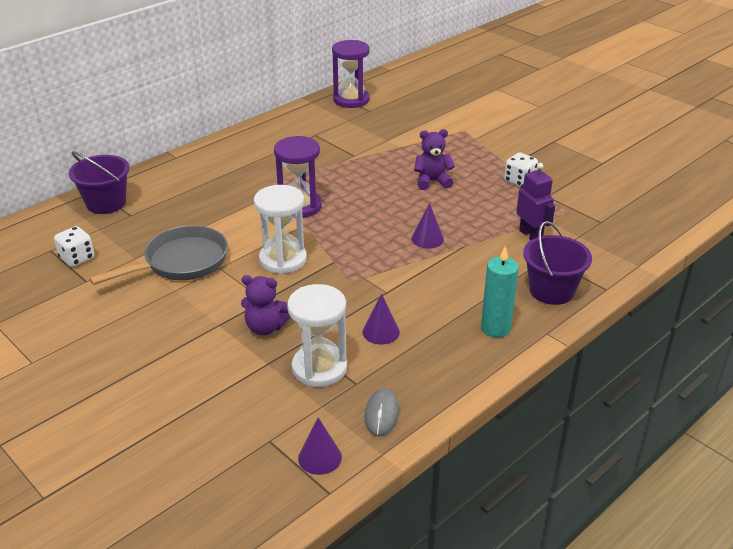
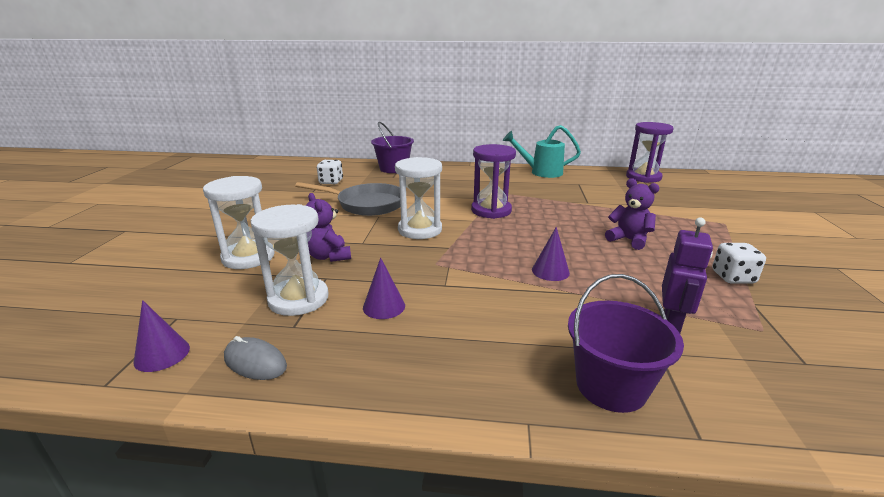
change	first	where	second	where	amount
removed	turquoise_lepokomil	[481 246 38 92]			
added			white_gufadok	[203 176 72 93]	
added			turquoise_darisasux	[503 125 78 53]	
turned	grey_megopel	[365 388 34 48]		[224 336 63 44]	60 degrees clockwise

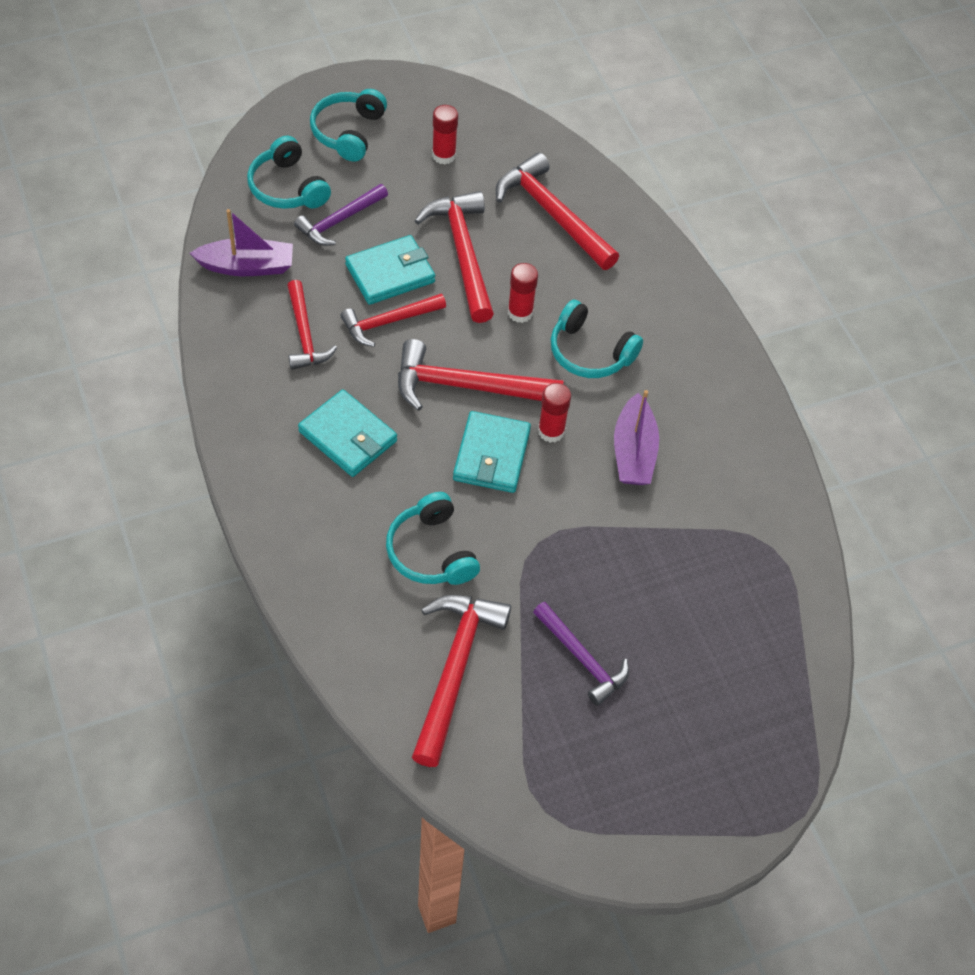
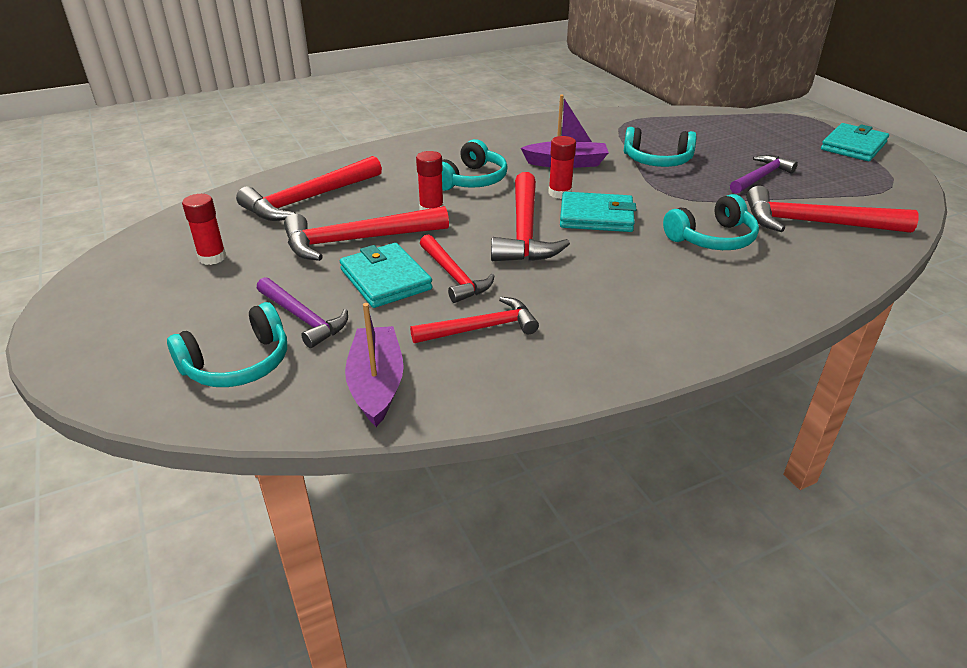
change	first	where	second	where	amount
moved	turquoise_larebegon	[298 389 99 88]		[821 123 68 38]	
moved	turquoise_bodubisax	[310 89 77 73]		[624 127 72 40]	

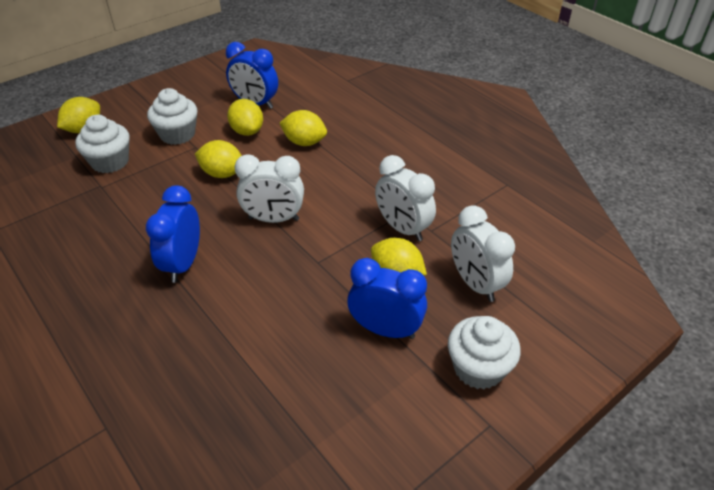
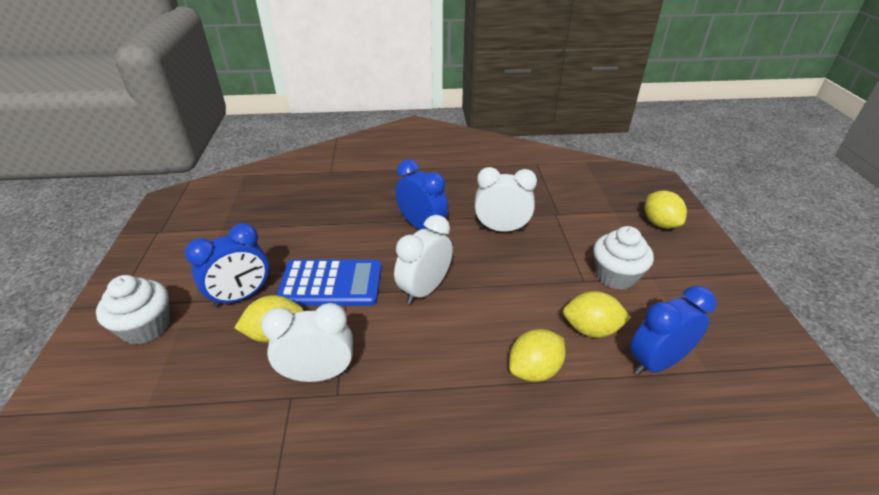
change	first	where	second	where	amount
removed	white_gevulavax	[75 115 55 58]			
removed	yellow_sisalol	[195 140 47 38]			
added			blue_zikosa	[276 259 106 47]	
moved	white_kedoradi	[451 205 64 97]		[474 167 63 65]	

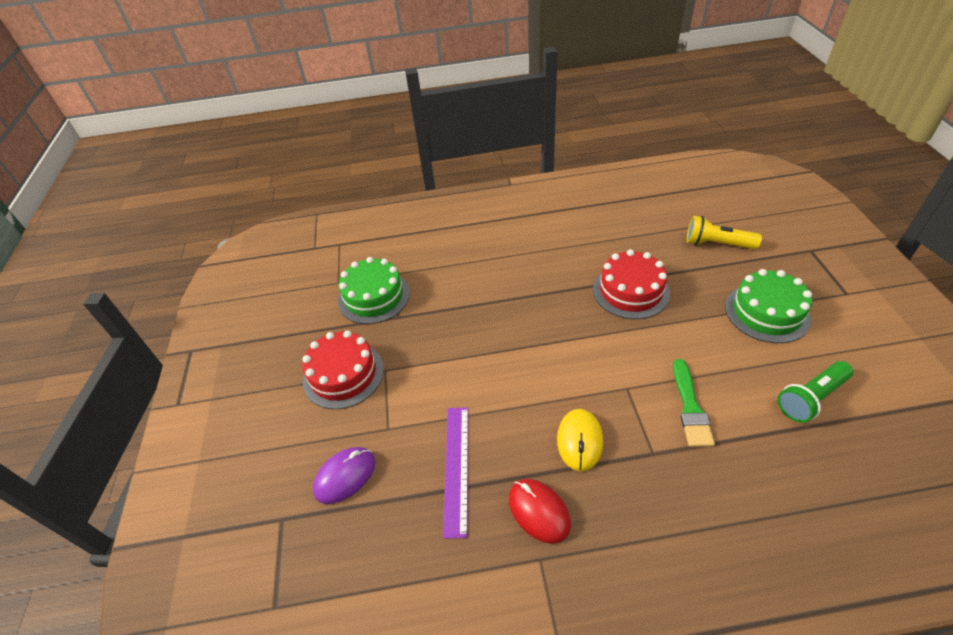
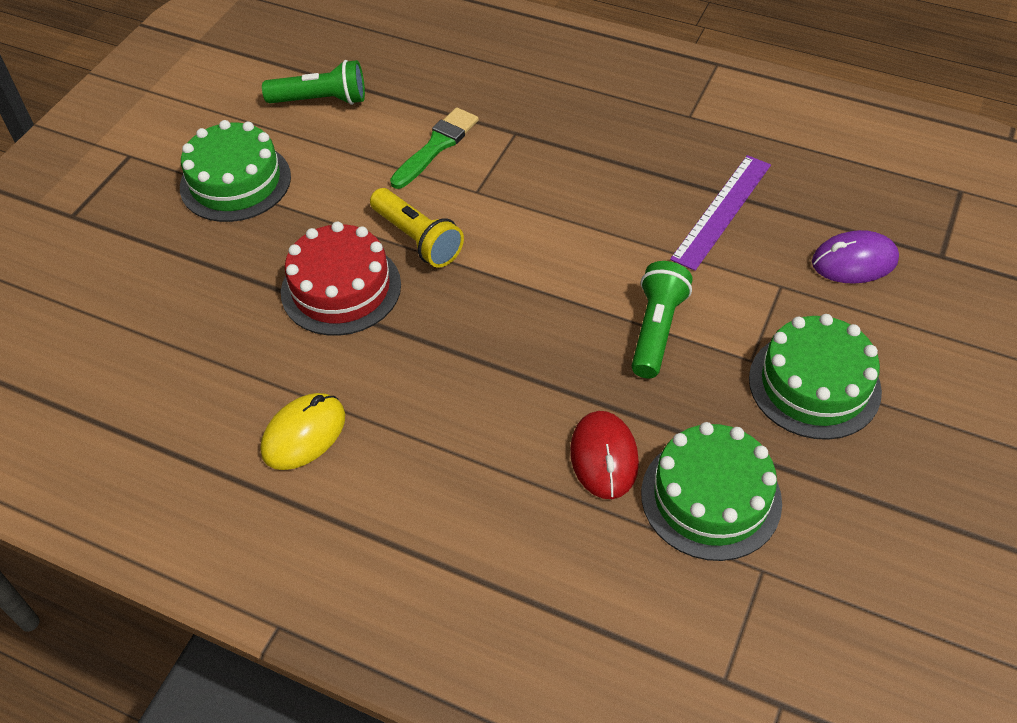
change	first	where	second	where	amount
added			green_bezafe	[631 261 61 117]	
moved	red_megopel	[509 479 62 65]		[570 411 69 88]	
moved	yellow_megopel	[557 409 46 62]		[261 393 84 77]	
moved	yellow_bezafe	[686 216 76 33]		[370 188 94 80]	
recoloured	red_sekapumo	[302 330 82 79]	green_sekapumo	[749 314 133 126]	

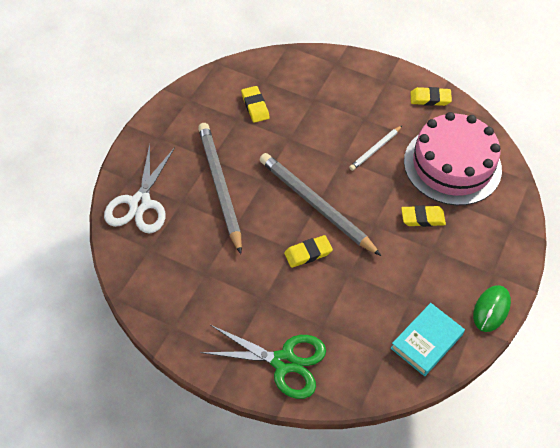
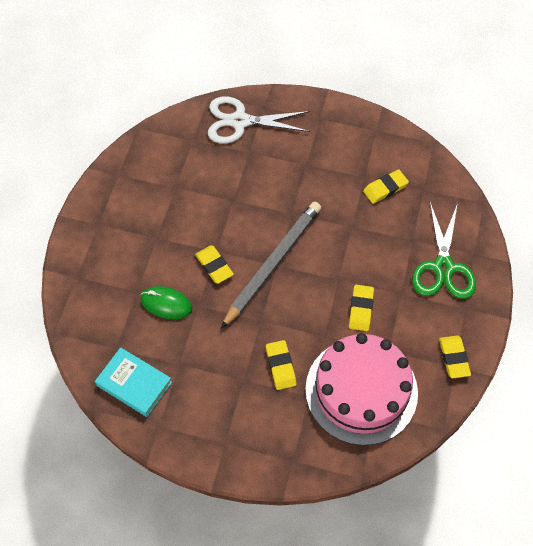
change	first	where	second	where	amount
removed	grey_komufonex	[198 123 44 131]			
moved	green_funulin	[200 325 126 74]		[412 202 64 97]	
moved	green_megopel	[473 285 38 47]		[141 286 51 33]	
replaced	white_komufonex	[349 126 53 45]	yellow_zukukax	[349 285 25 46]	

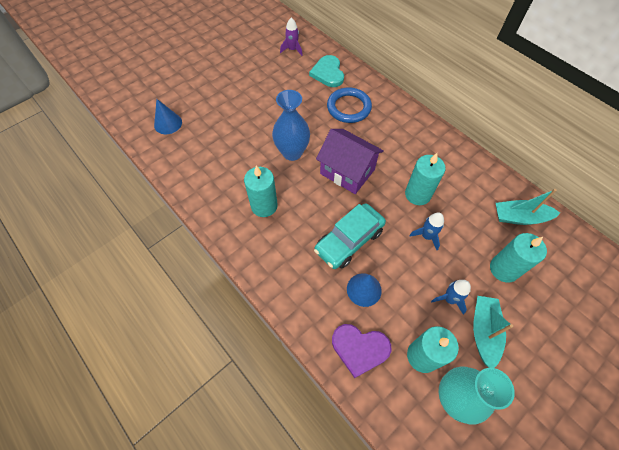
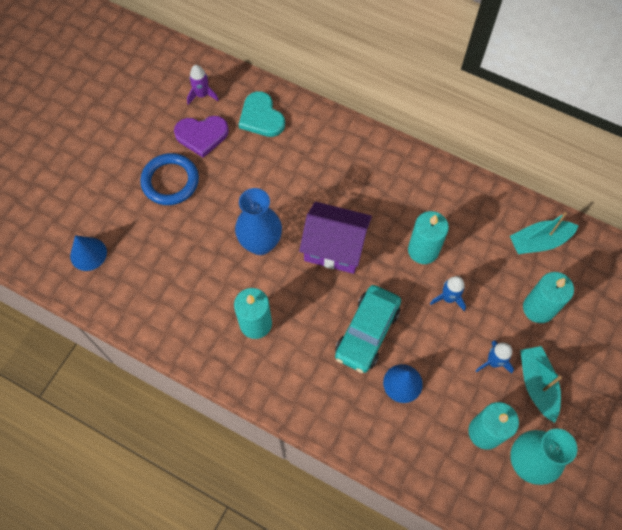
change	first	where	second	where	amount
moved	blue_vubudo	[327 88 45 35]		[140 153 59 52]	
moved	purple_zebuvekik	[332 324 59 54]		[174 116 55 42]	

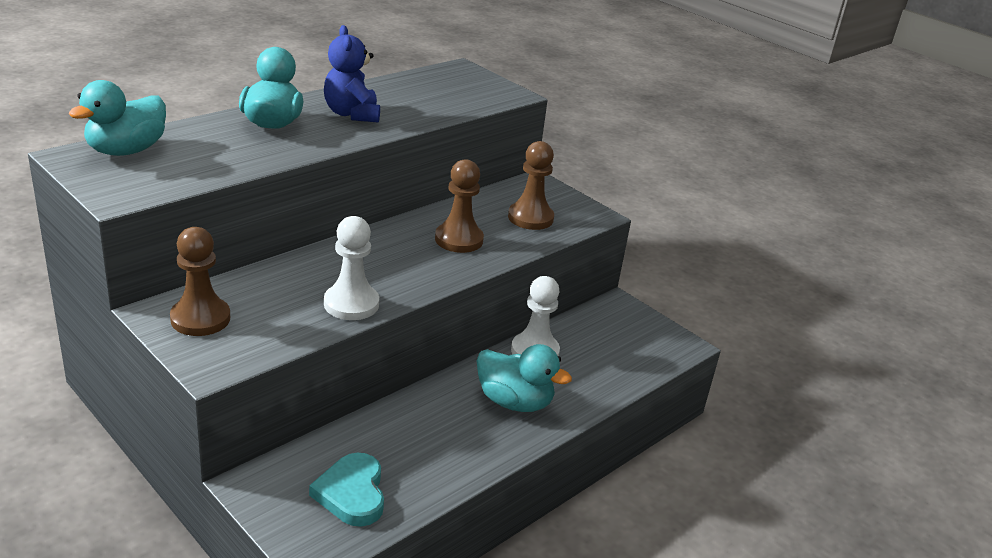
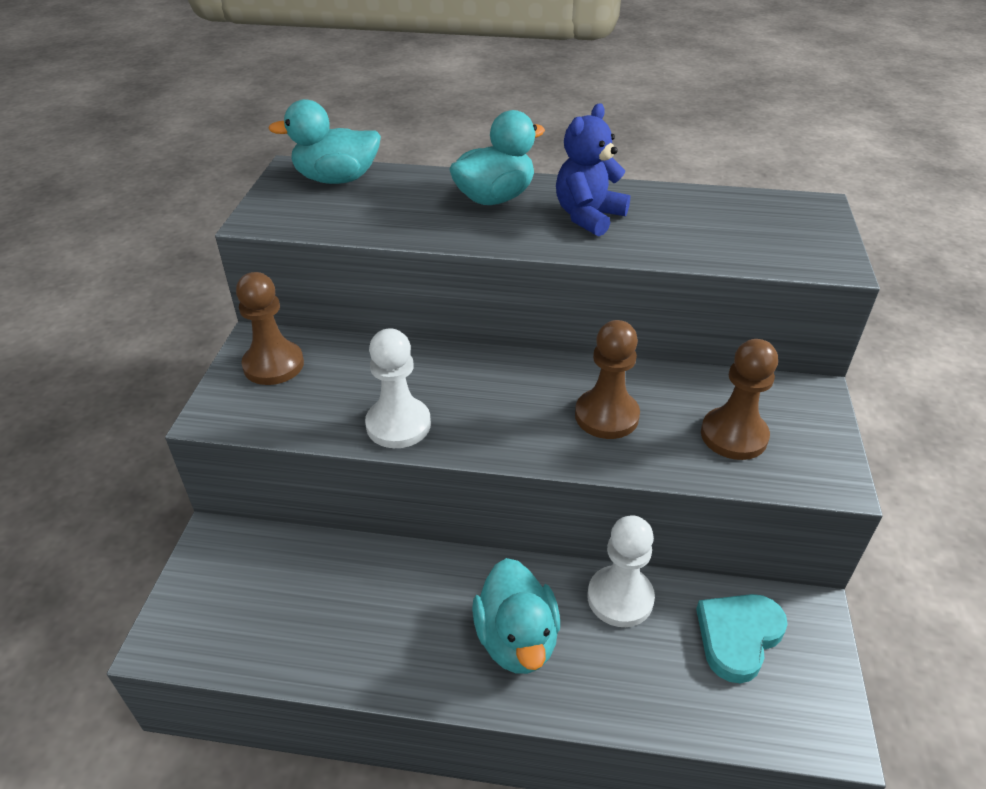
change	first	where	second	where	amount
moved	turquoise_zebuvekik	[309 453 75 74]		[696 594 92 89]	

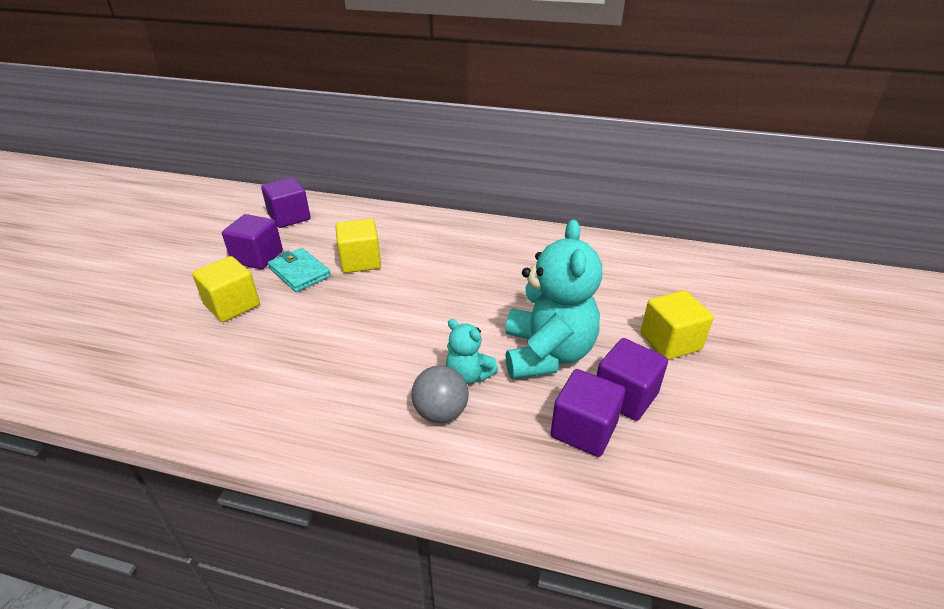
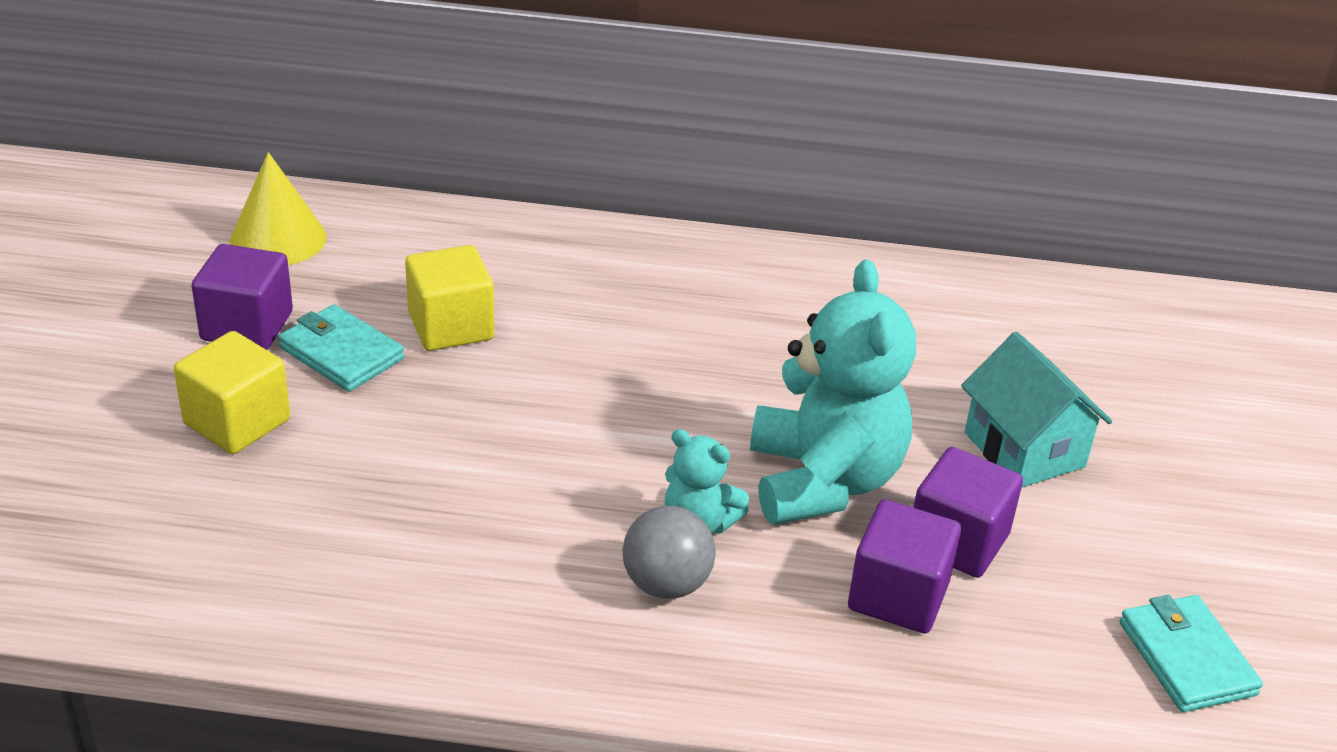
change	first	where	second	where	amount
added			turquoise_larebegon	[1120 595 143 117]	
replaced	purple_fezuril	[261 177 50 51]	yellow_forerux	[230 152 97 113]	
replaced	yellow_fezuril	[640 290 74 70]	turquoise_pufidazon	[961 332 151 156]	

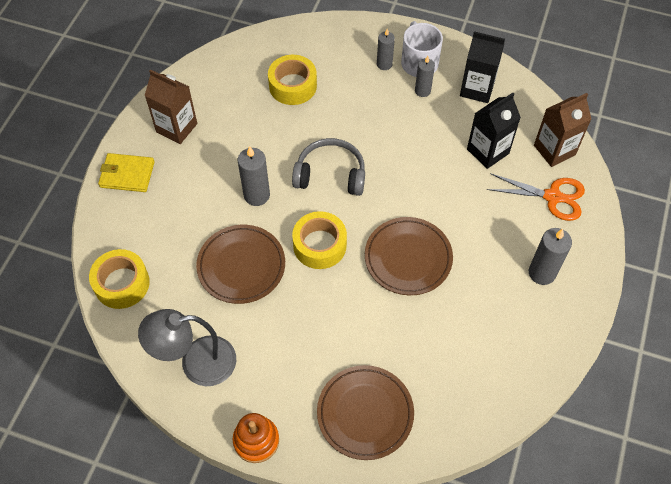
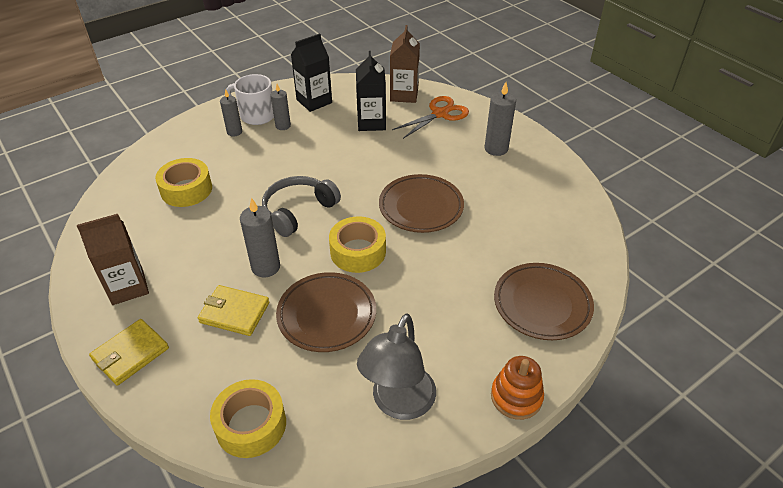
change	first	where	second	where	amount
added			yellow_larebegon	[198 285 71 51]	

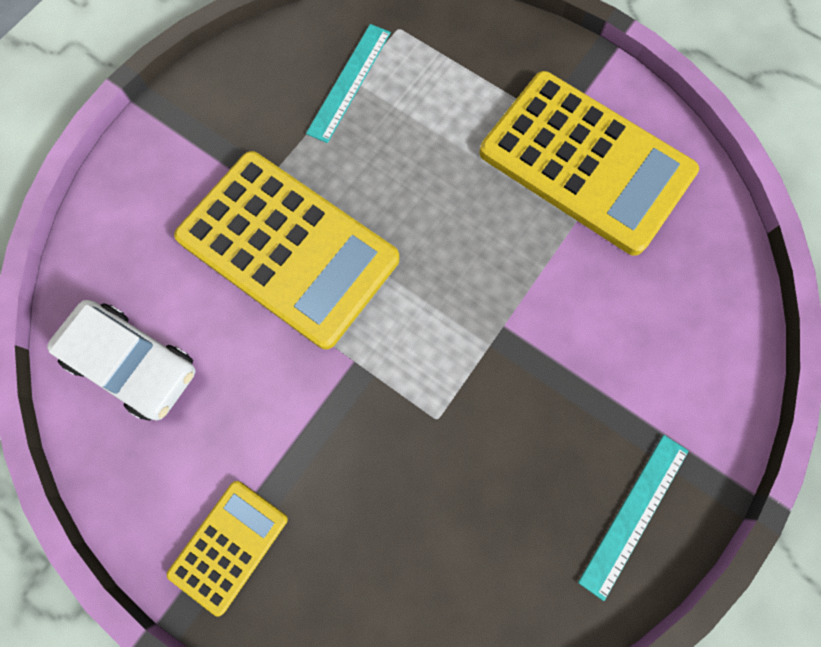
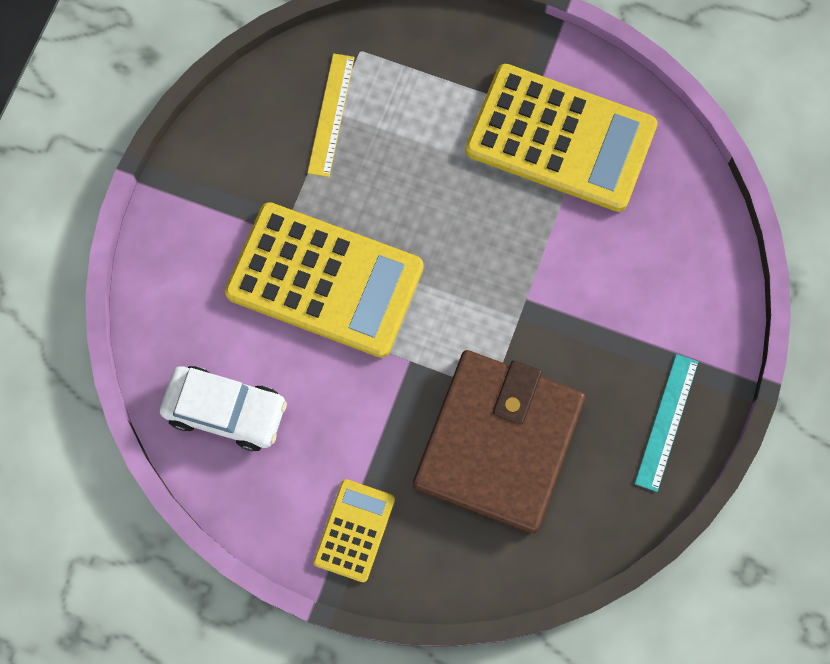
change	first	where	second	where	amount
added			brown_larebegon	[413 350 172 183]	
recoloured	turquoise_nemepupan	[306 24 85 119]	yellow_nemepupan	[307 53 48 124]	

